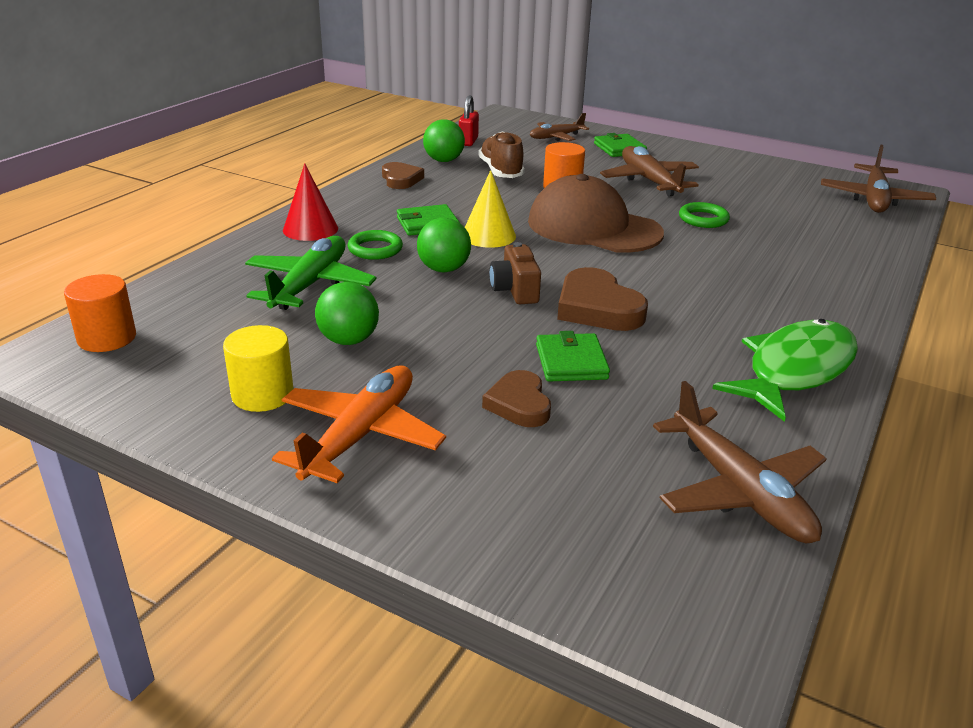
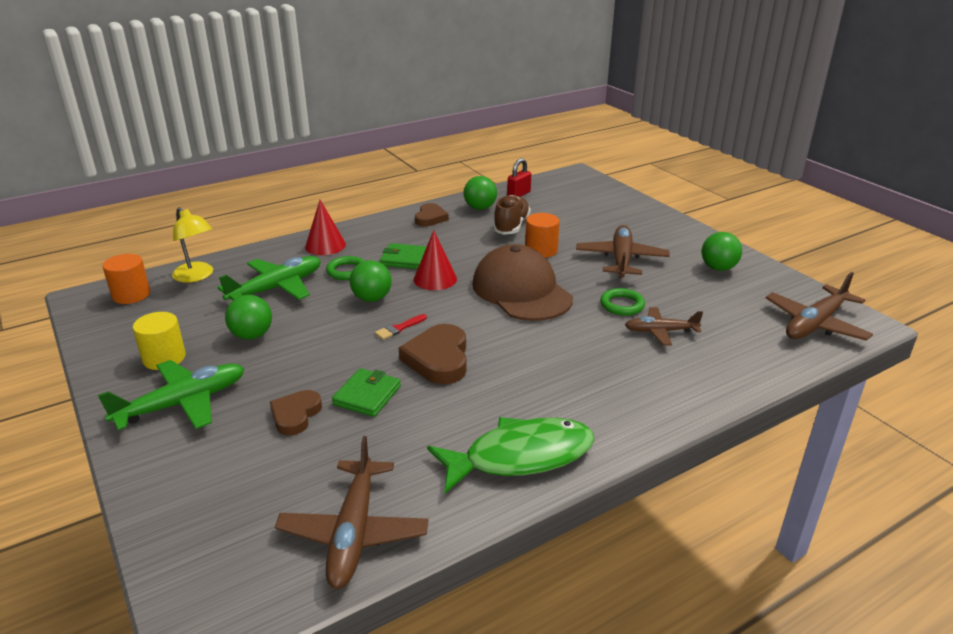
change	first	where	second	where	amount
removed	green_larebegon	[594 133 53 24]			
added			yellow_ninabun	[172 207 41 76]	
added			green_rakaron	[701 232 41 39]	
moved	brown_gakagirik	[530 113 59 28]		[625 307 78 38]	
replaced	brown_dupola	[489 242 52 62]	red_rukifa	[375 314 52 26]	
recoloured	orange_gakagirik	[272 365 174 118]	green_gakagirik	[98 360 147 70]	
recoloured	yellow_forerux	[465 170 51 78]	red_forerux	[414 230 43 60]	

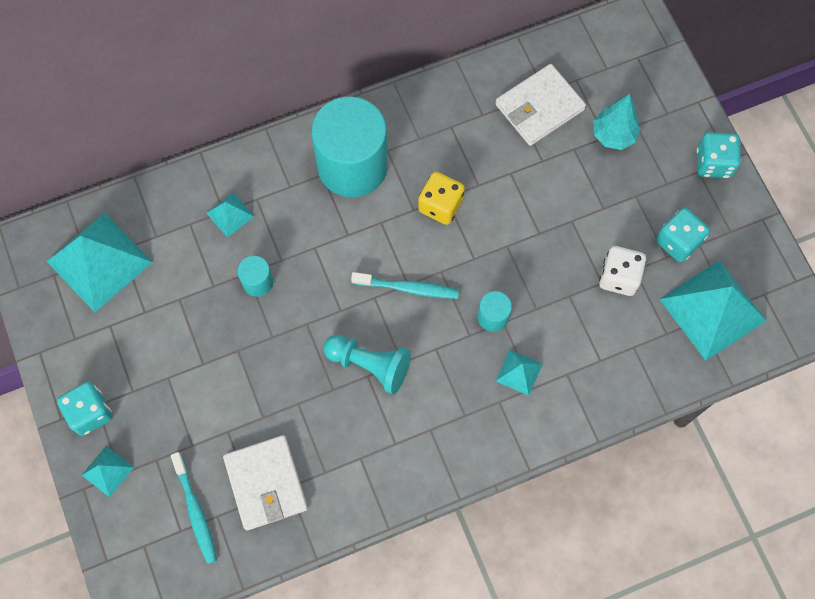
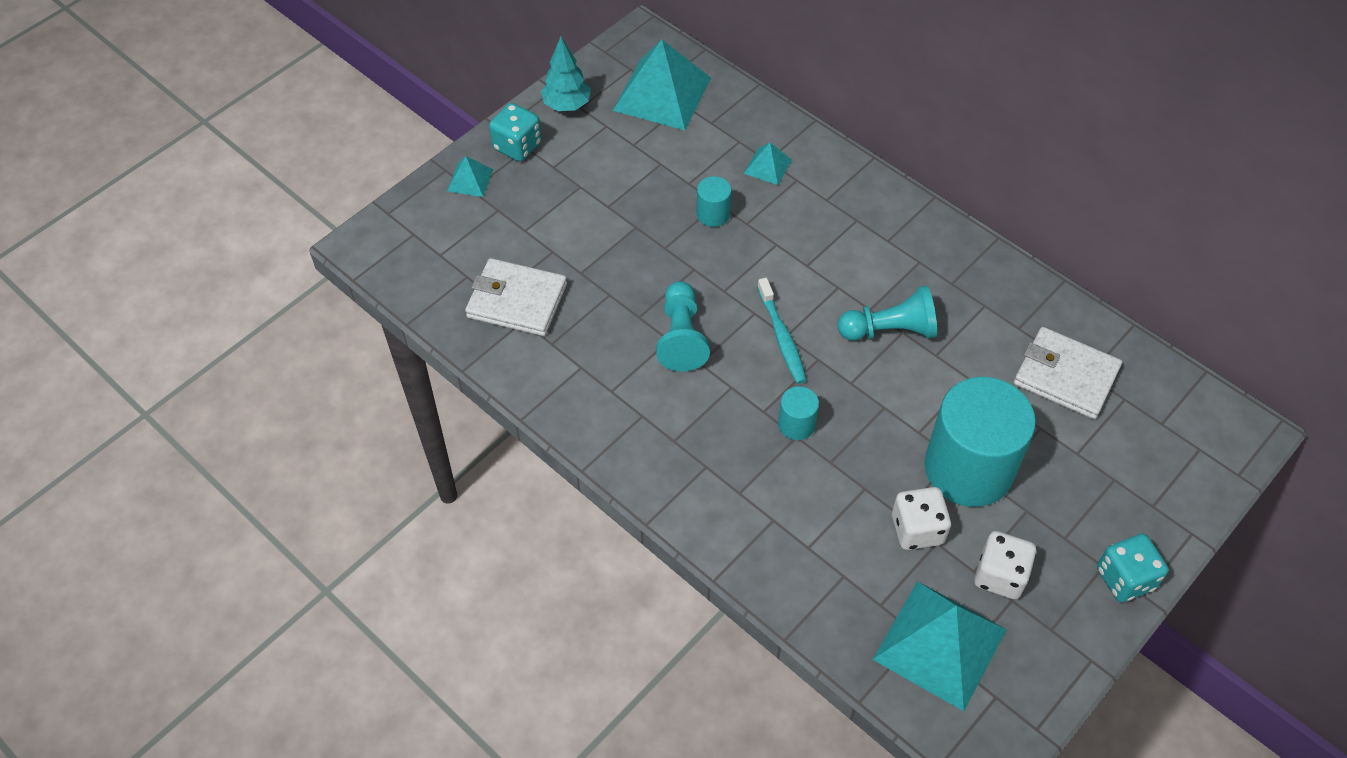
change	first	where	second	where	amount
removed	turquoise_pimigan	[171 452 46 112]			
removed	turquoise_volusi	[496 349 47 47]			
moved	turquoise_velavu	[311 97 77 100]		[924 377 112 130]	
moved	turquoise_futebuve	[594 94 47 56]		[541 37 50 74]	
replaced	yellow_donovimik	[418 172 47 53]	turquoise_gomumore	[838 285 99 56]	
recoloured	turquoise_donovimik	[656 208 54 54]	white_donovimik	[974 531 62 68]	
turned	white_larebegon	[223 435 85 96]		[465 258 102 78]	60 degrees clockwise

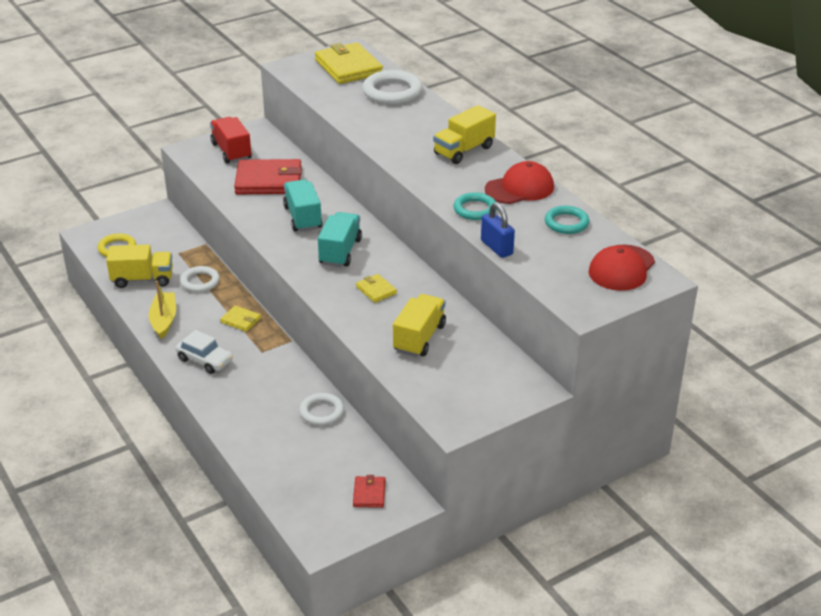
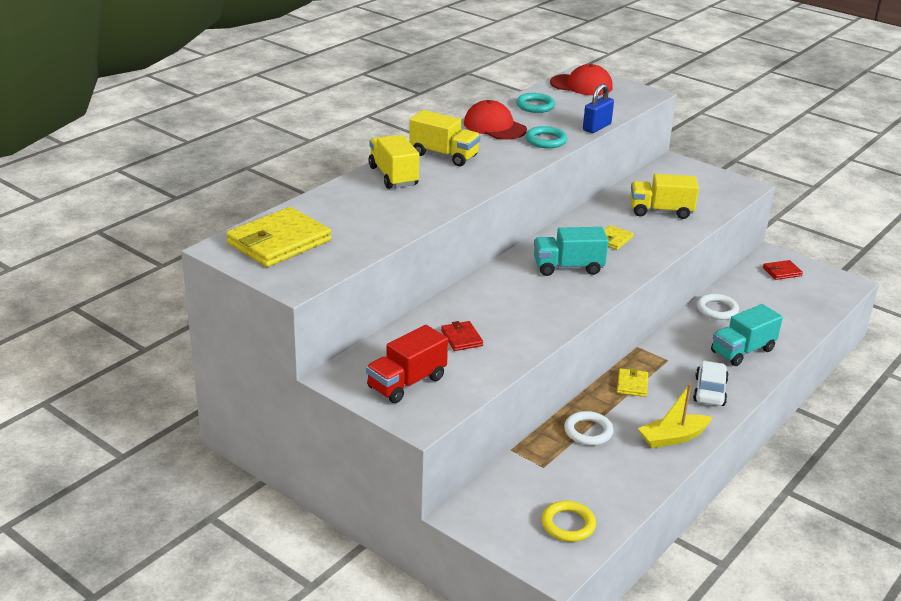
change	first	where	second	where	amount
removed	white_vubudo	[362 70 60 35]			
moved	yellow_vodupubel	[106 245 67 43]		[368 135 51 54]	
moved	turquoise_vodupubel	[283 180 40 52]		[711 304 72 62]	
resized	red_larebegon	[234 159 68 35]		[441 321 42 30]	x0.47

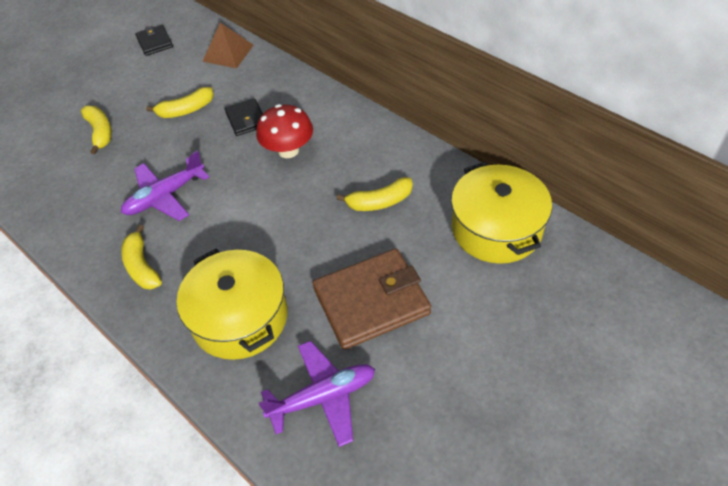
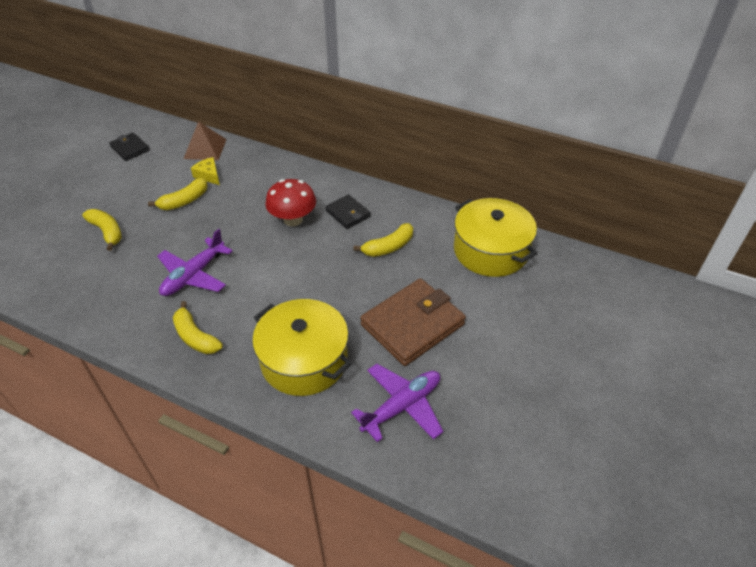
change	first	where	second	where	amount
added			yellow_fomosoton	[191 157 29 28]	
moved	black_larebegon	[225 98 38 38]		[325 194 46 35]	

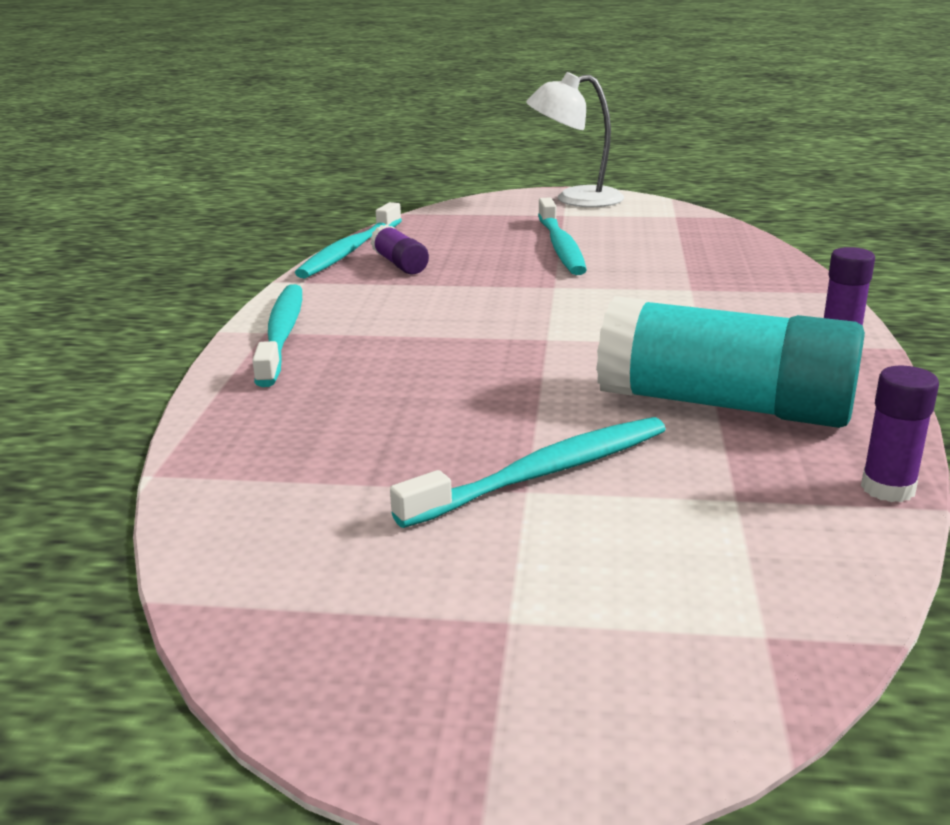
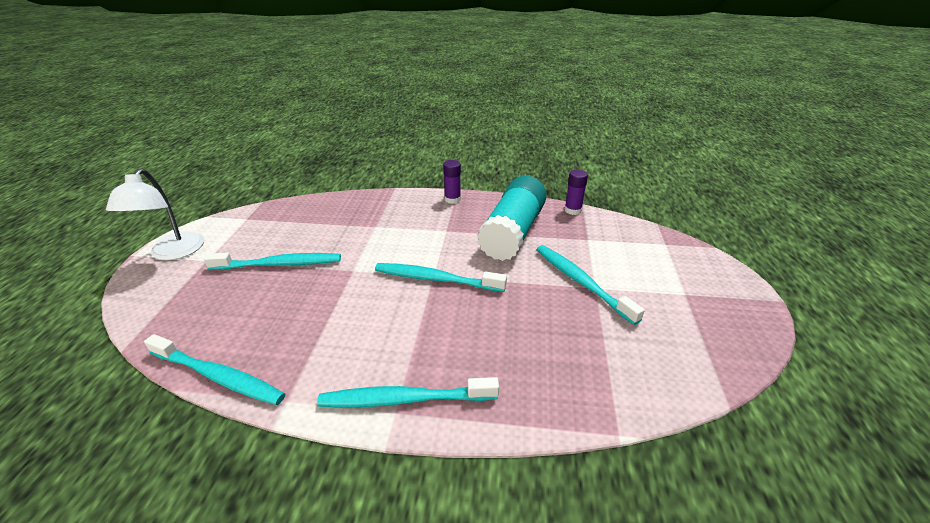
change	first	where	second	where	amount
removed	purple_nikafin	[370 224 59 51]			
added			turquoise_pimigan	[375 263 132 29]	

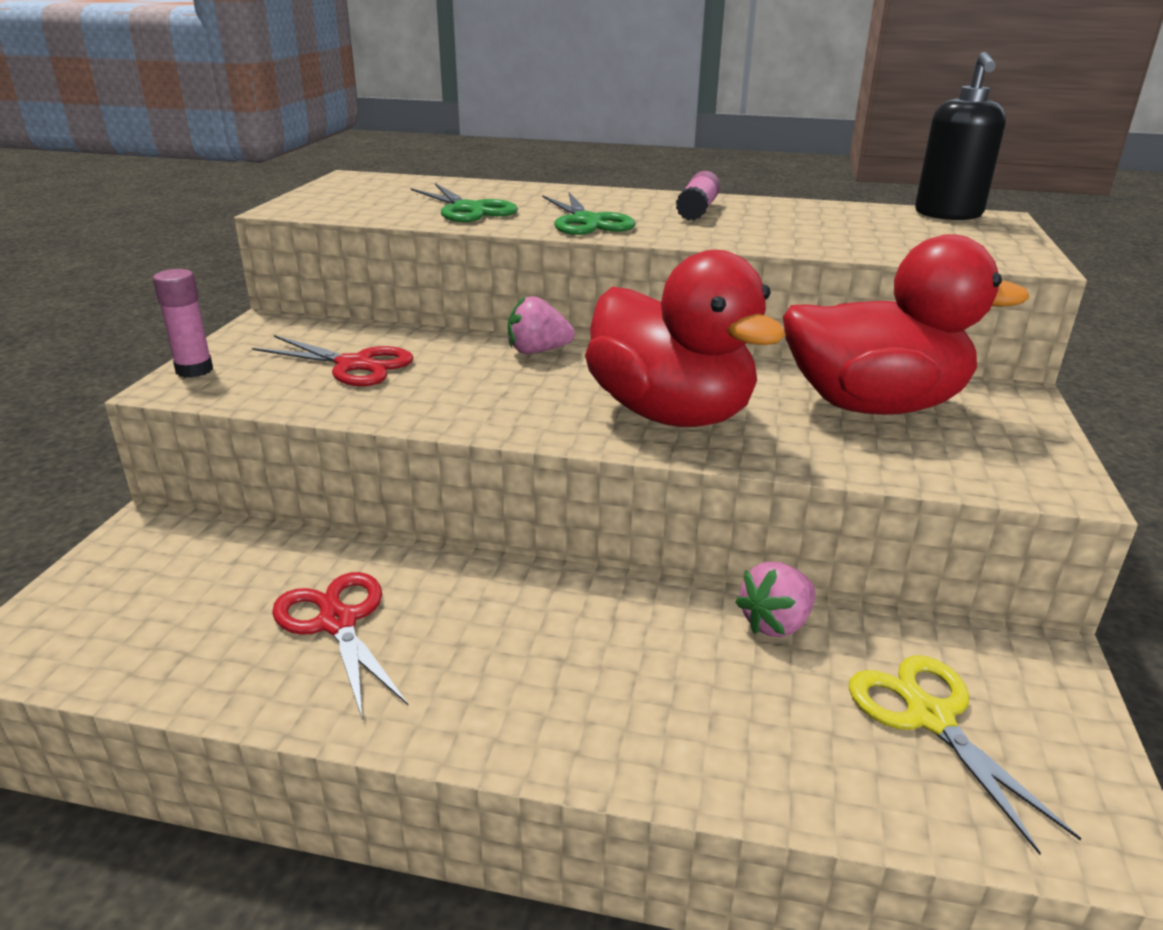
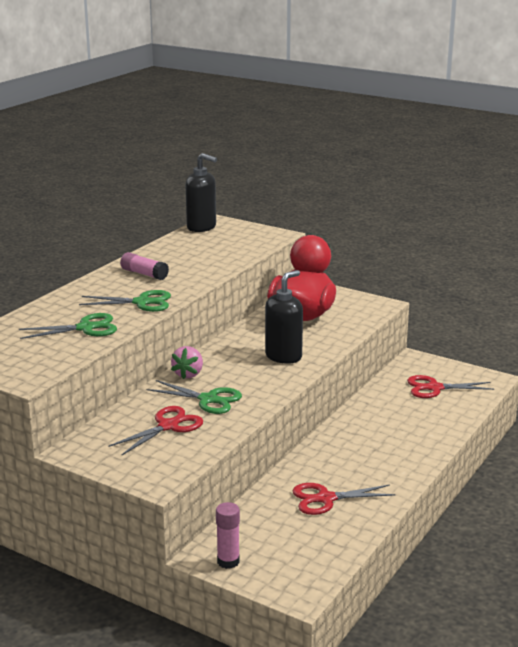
change	first	where	second	where	amount
removed	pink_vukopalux	[735 562 81 75]			
added			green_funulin	[147 380 95 34]	
moved	pink_nikafin	[153 269 60 109]		[216 502 24 67]	
replaced	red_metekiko	[585 250 201 177]	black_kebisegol	[265 270 38 94]	
recoloured	yellow_funulin	[849 655 233 200]	red_funulin	[407 375 87 23]	

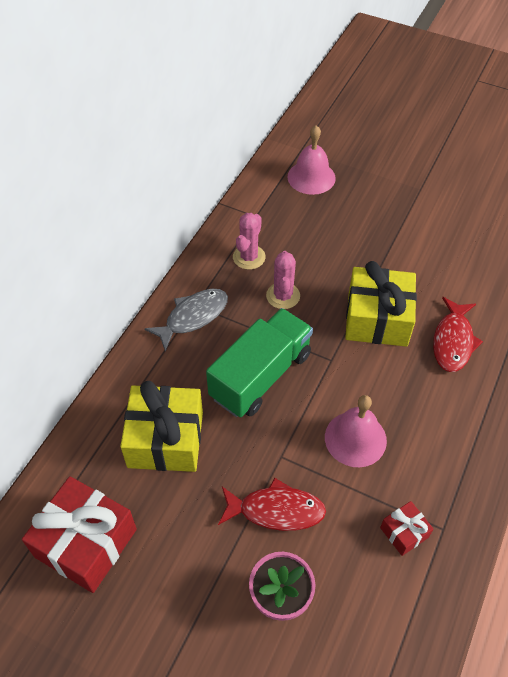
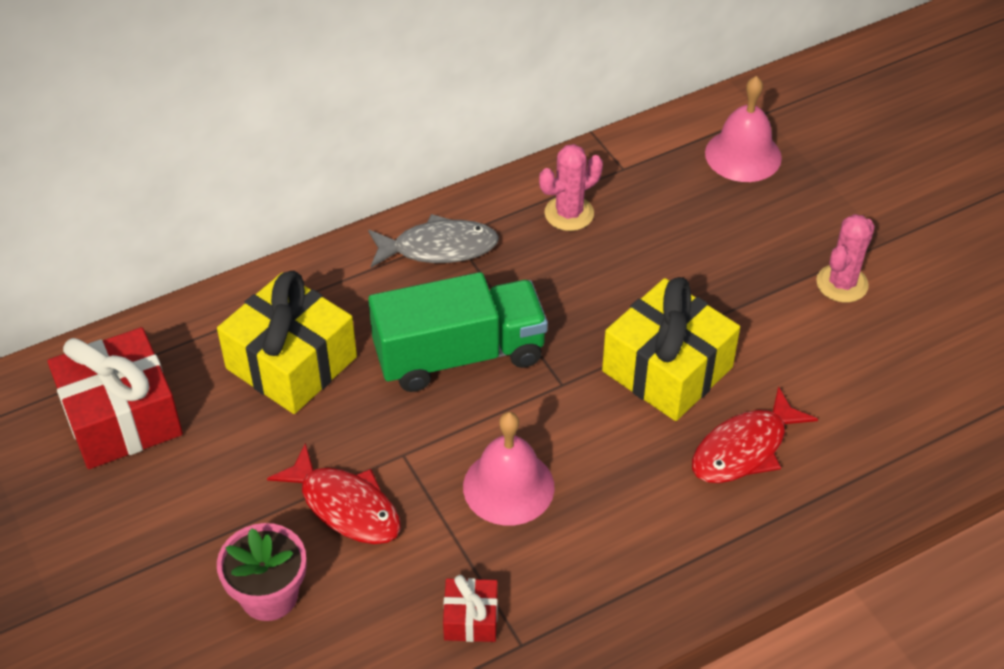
change	first	where	second	where	amount
moved	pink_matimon	[266 251 34 58]		[816 214 59 89]	

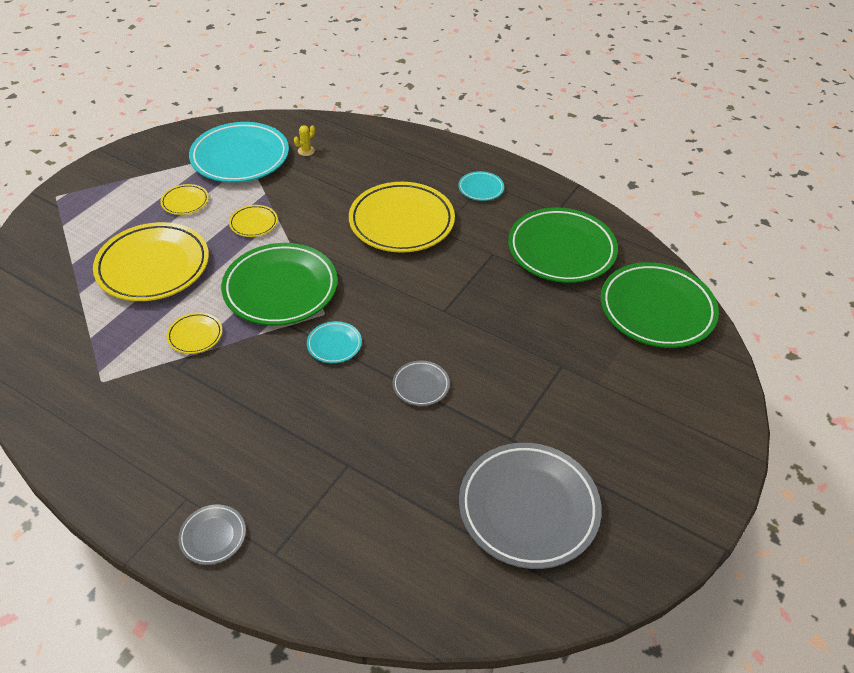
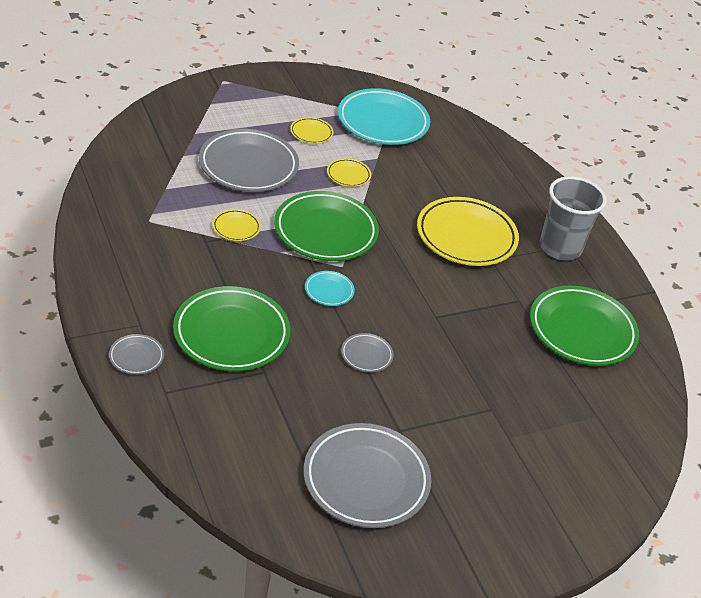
change	first	where	second	where	amount
removed	yellow_matimon	[294 125 21 31]			
moved	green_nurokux	[600 262 119 86]		[173 286 117 85]	
replaced	turquoise_nurokux	[458 171 46 30]	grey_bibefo	[540 176 67 84]	
recoloured	yellow_nurokux	[93 222 116 79]	grey_nurokux	[199 129 100 63]	

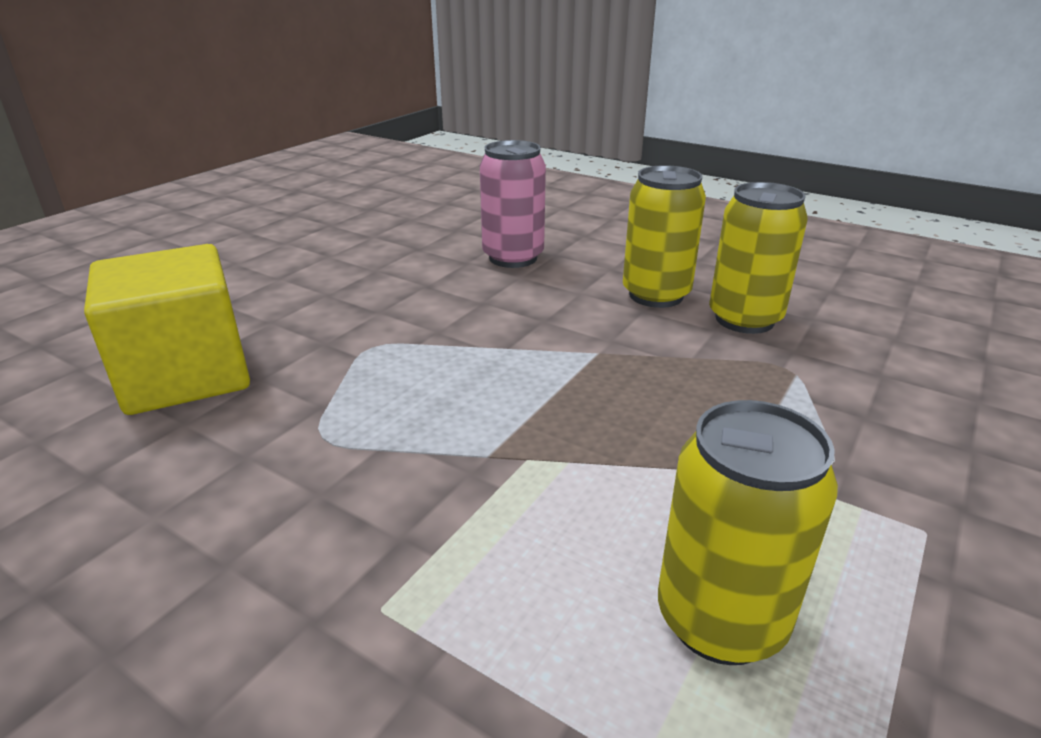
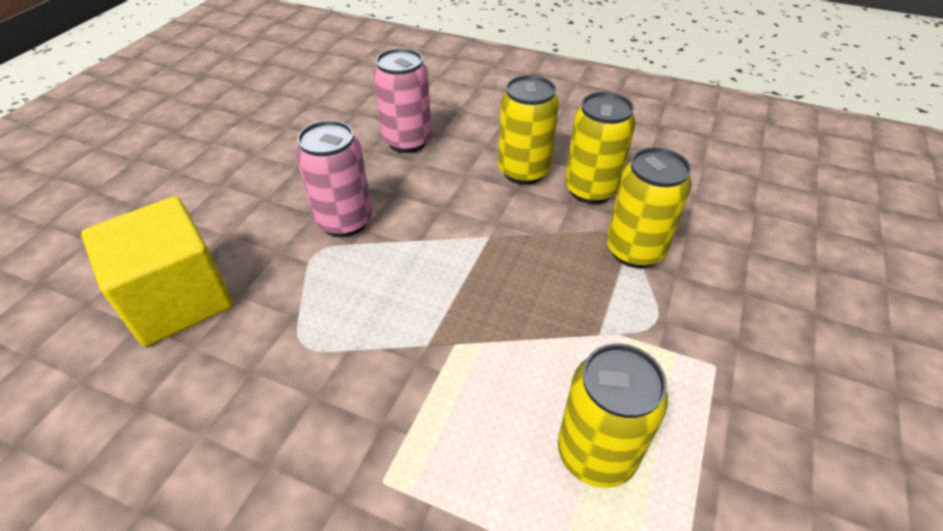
change	first	where	second	where	amount
added			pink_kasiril	[296 120 76 117]	
added			yellow_kasiril	[606 147 86 121]	

